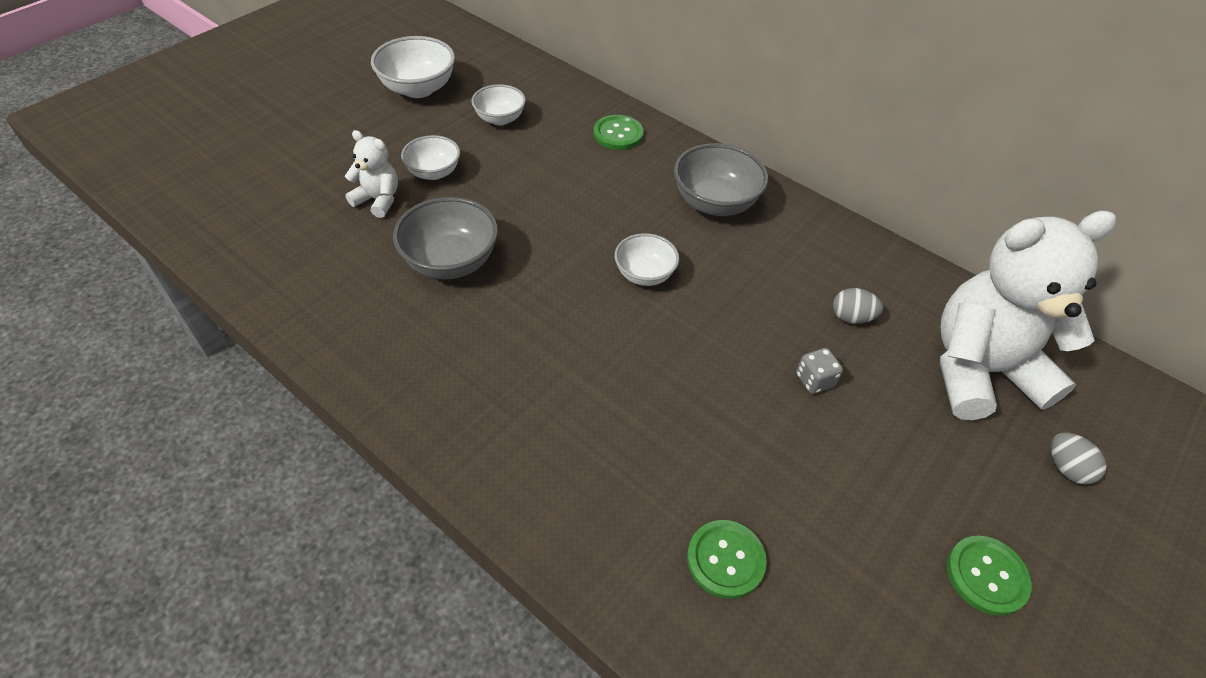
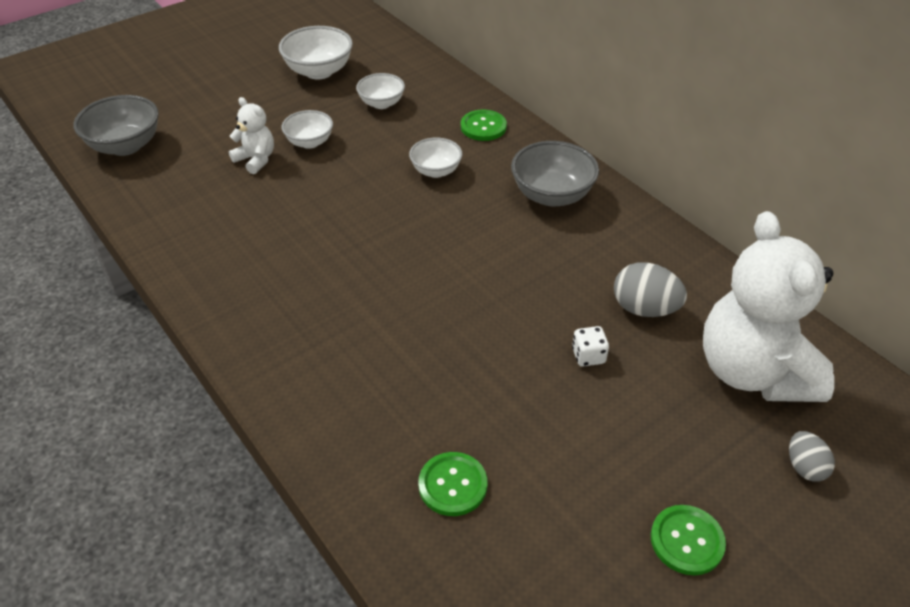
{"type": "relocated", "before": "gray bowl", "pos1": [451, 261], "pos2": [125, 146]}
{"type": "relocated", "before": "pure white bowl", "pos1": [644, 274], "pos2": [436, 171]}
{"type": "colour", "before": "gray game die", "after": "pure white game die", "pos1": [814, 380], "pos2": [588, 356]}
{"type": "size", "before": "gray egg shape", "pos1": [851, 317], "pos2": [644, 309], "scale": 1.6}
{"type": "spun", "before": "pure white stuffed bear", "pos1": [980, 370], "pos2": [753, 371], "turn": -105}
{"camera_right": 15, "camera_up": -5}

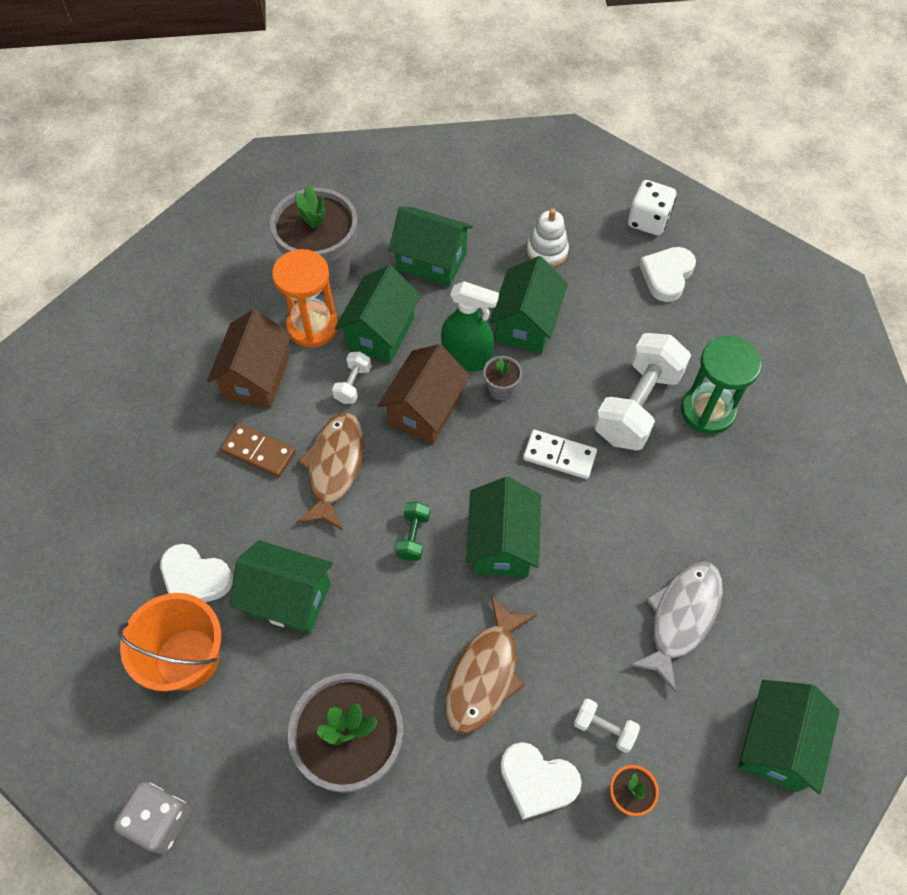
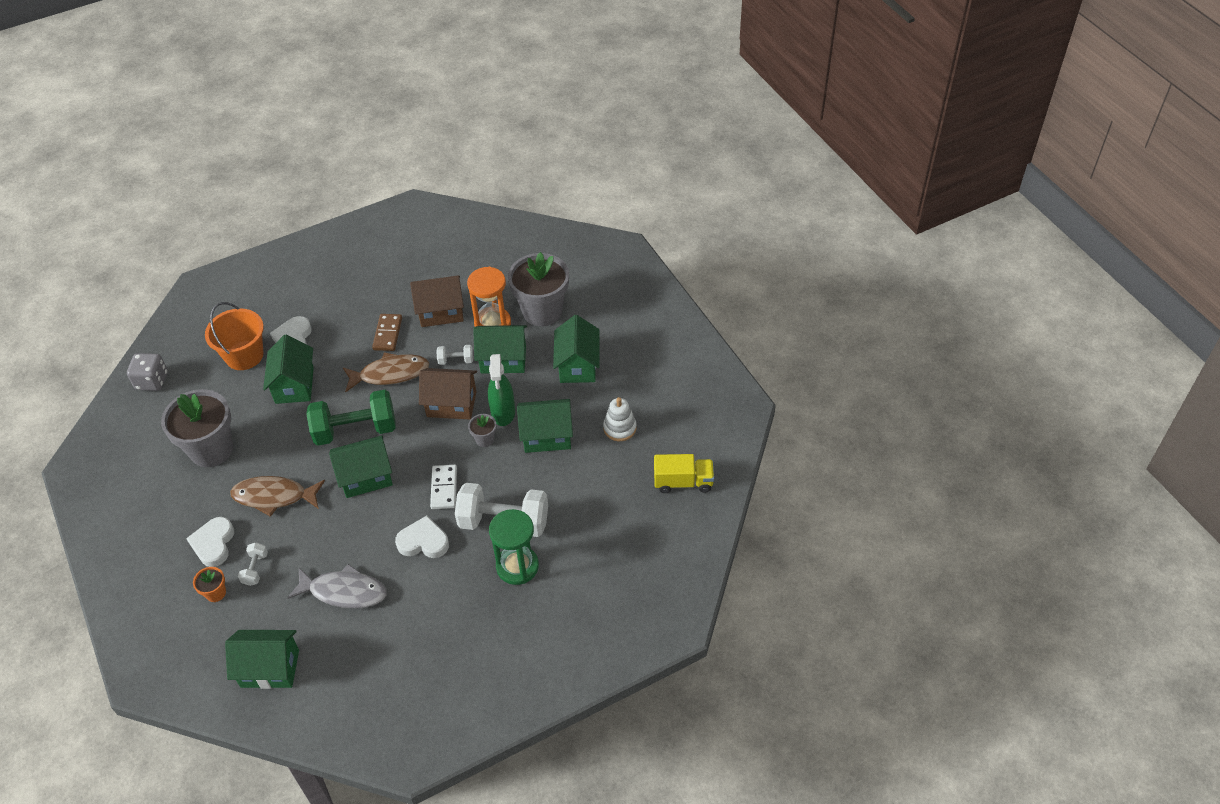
{"type": "size", "before": "green hand weight", "pos1": [413, 536], "pos2": [355, 430], "scale": 2.22}
{"type": "relocated", "before": "pure white love heart", "pos1": [667, 276], "pos2": [423, 541]}
{"type": "exchanged", "before": "pure white game die", "after": "golden lorry", "pos1": [648, 221], "pos2": [683, 482]}
{"camera_right": 70, "camera_up": -10}

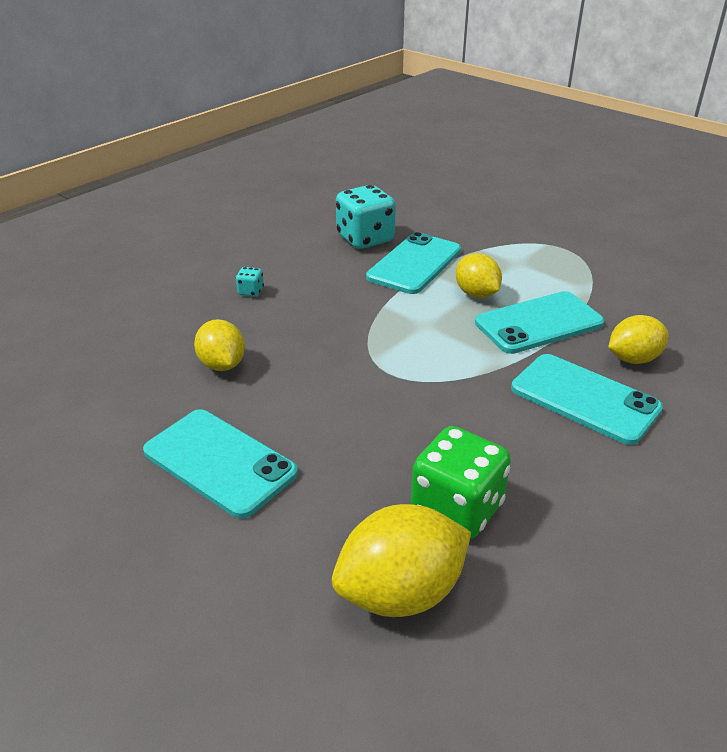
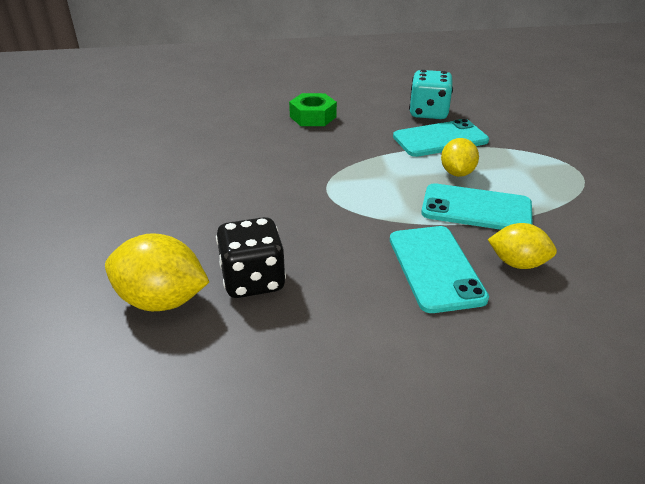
{"type": "colour", "before": "green game die", "after": "jet-black game die", "pos1": [457, 509], "pos2": [253, 280]}
{"type": "exchanged", "before": "turquoise game die", "after": "green nut", "pos1": [251, 291], "pos2": [313, 117]}
{"type": "missing", "before": "turquoise mobile phone", "pos1": [219, 462]}
{"type": "missing", "before": "golden lemon", "pos1": [222, 365]}
{"camera_right": 40, "camera_up": 0}

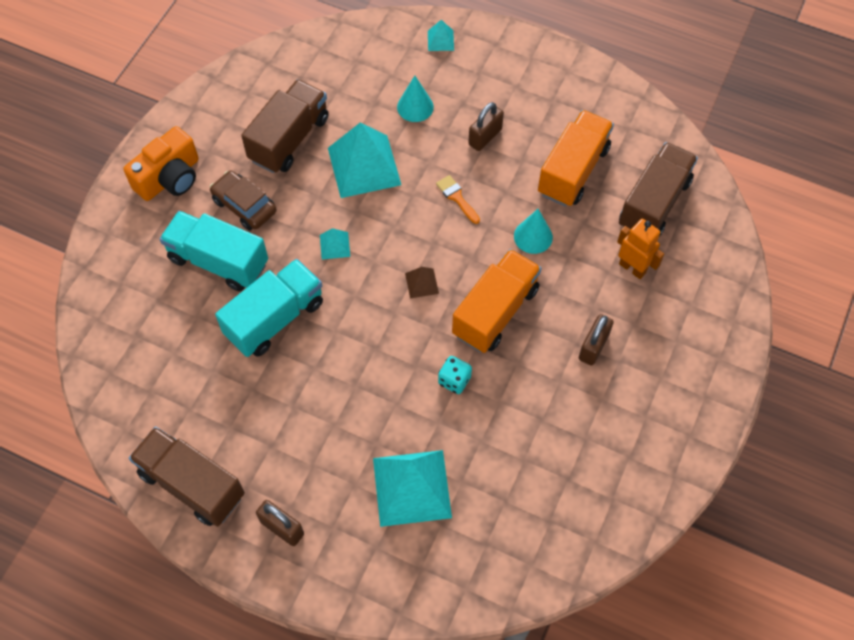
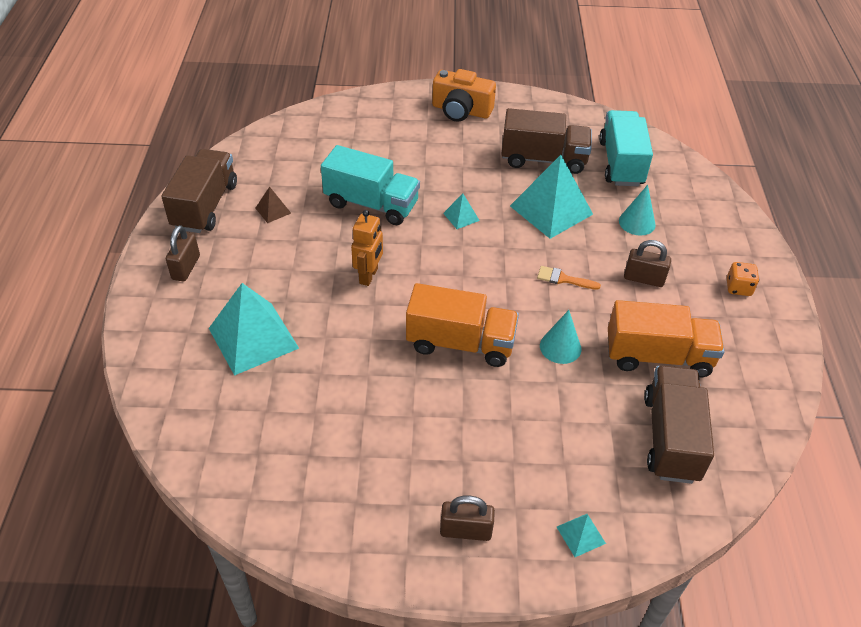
{"type": "relocated", "before": "russet pyramid", "pos1": [421, 283], "pos2": [273, 210]}
{"type": "relocated", "before": "orange-coloured robot figure", "pos1": [632, 268], "pos2": [369, 276]}
{"type": "relocated", "before": "russet lock", "pos1": [593, 347], "pos2": [465, 531]}
{"type": "spun", "before": "orange-coloured paint brush", "pos1": [457, 197], "pos2": [563, 279], "turn": -105}
{"type": "relocated", "before": "turquoise pyramid", "pos1": [440, 40], "pos2": [581, 535]}
{"type": "relocated", "before": "turquoise lorry", "pos1": [218, 261], "pos2": [621, 163]}
{"type": "spun", "before": "russet lorry", "pos1": [654, 203], "pos2": [671, 437], "turn": -90}
{"type": "appeared", "after": "orange-coloured game die", "pos2": [738, 288]}
{"type": "missing", "before": "russet toy car", "pos1": [244, 206]}
{"type": "missing", "before": "turquoise game die", "pos1": [454, 380]}
{"camera_right": 65, "camera_up": -15}

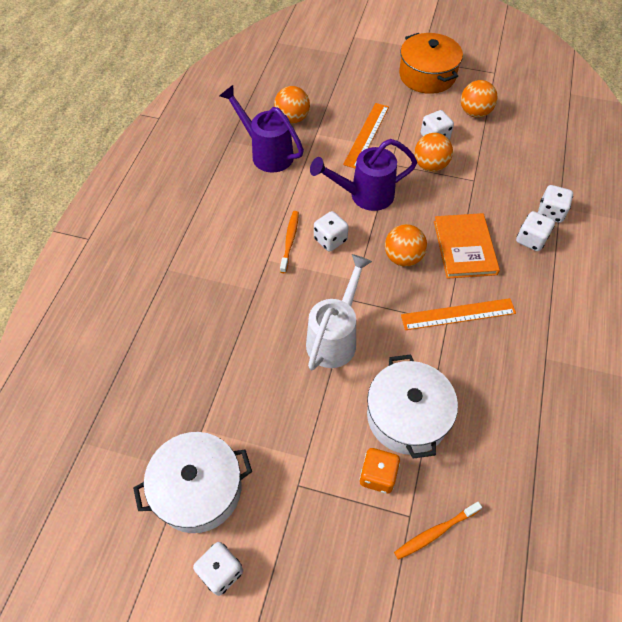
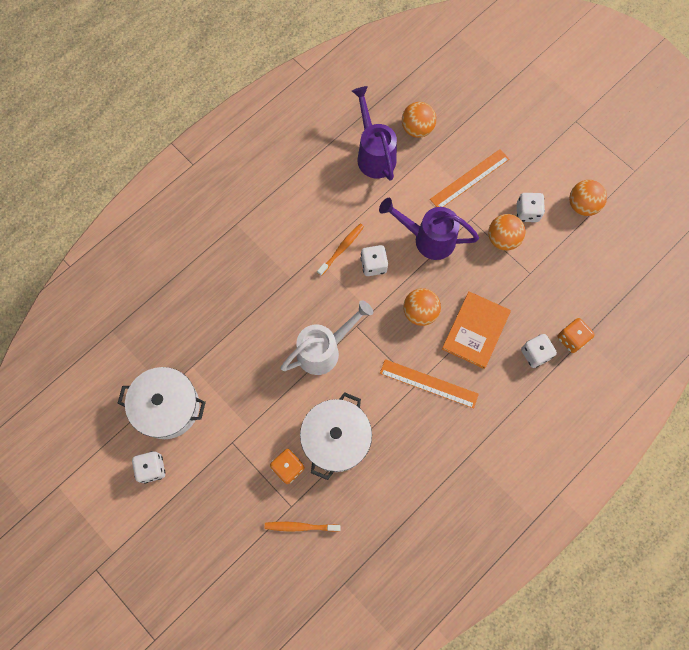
{"type": "colour", "before": "pure white game die", "after": "orange-coloured game die", "pos1": [550, 212], "pos2": [571, 339]}
{"type": "missing", "before": "orange-coloured pot", "pos1": [427, 75]}
{"camera_right": 30, "camera_up": 15}

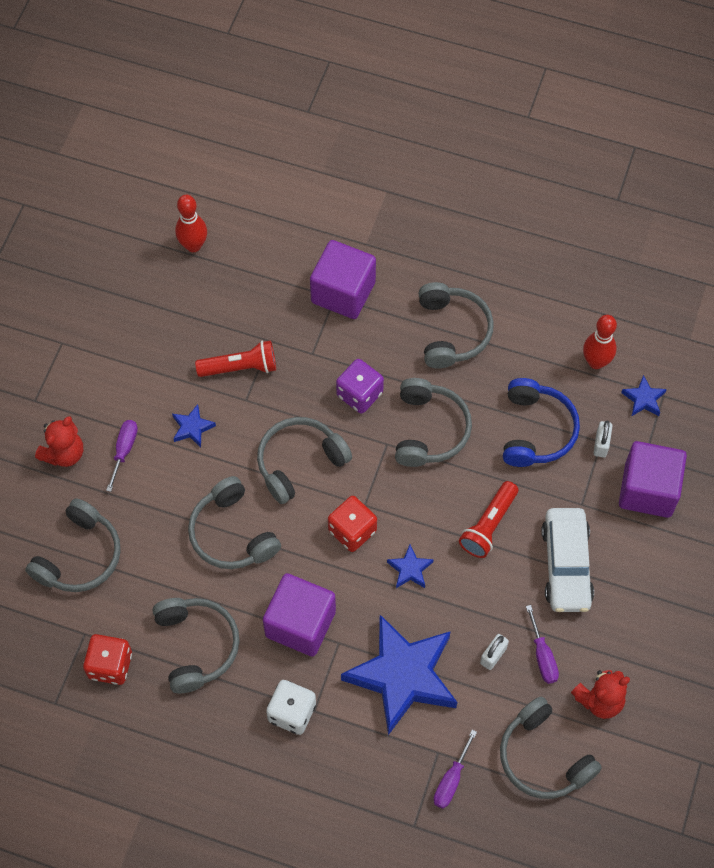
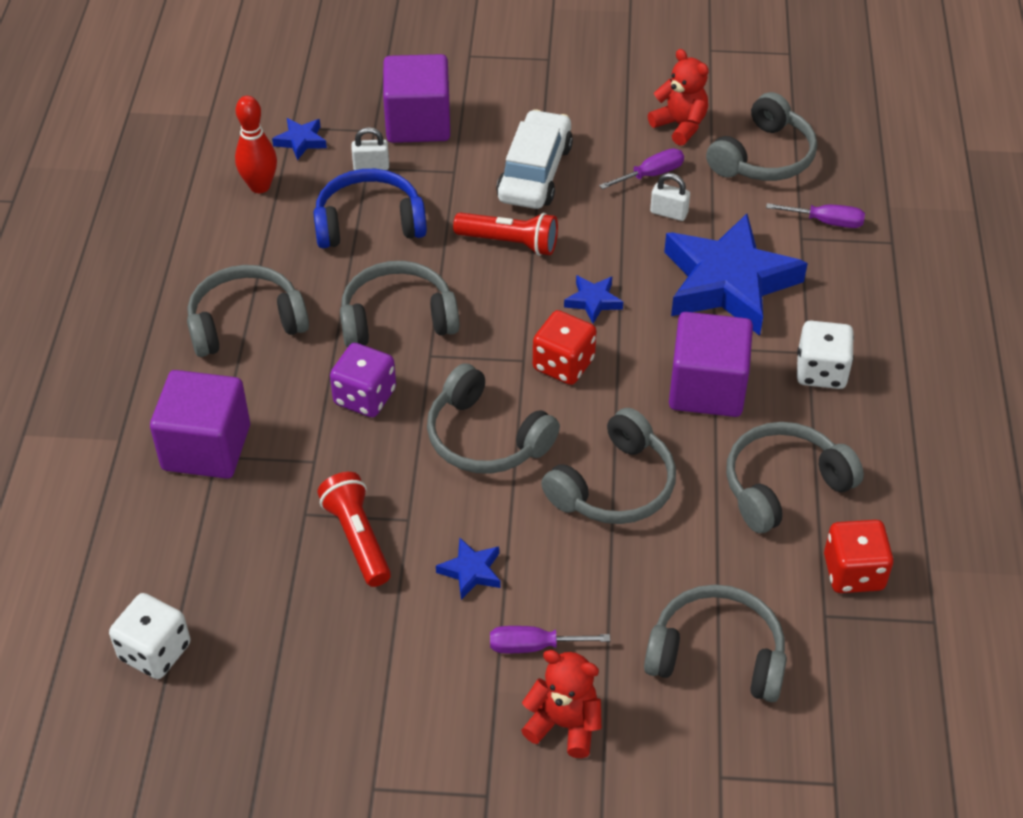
{"type": "exchanged", "before": "scarlet bowling pin", "after": "pure white game die", "pos1": [193, 245], "pos2": [155, 651]}
{"type": "spun", "before": "pure white toy car", "pos1": [566, 565], "pos2": [535, 172], "turn": -60}
{"camera_right": -105, "camera_up": -15}

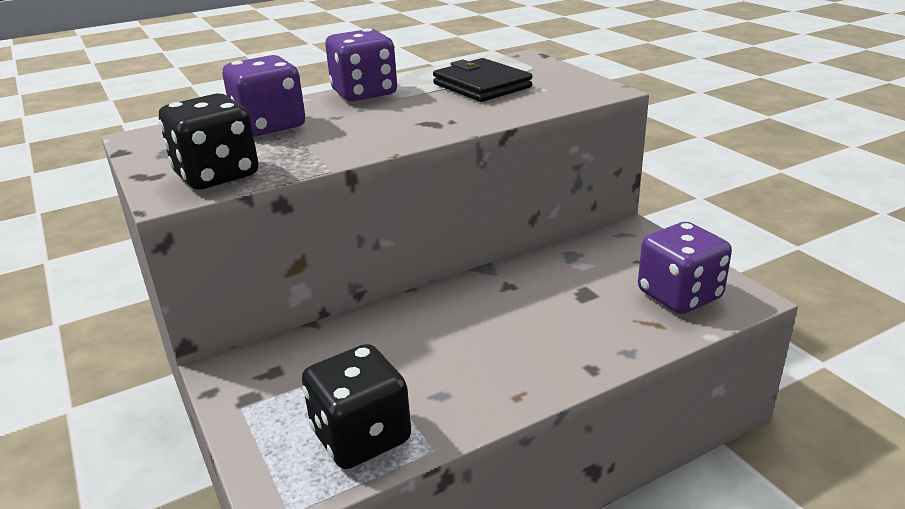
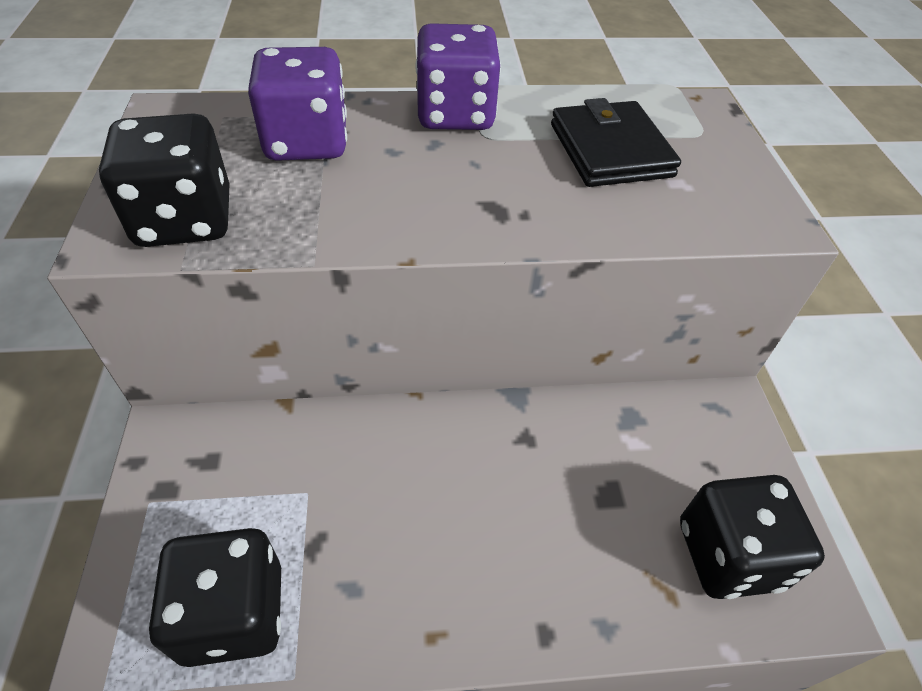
{"type": "colour", "before": "royal purple game die", "after": "jet-black game die", "pos1": [679, 295], "pos2": [728, 555]}
{"camera_right": 20, "camera_up": 20}

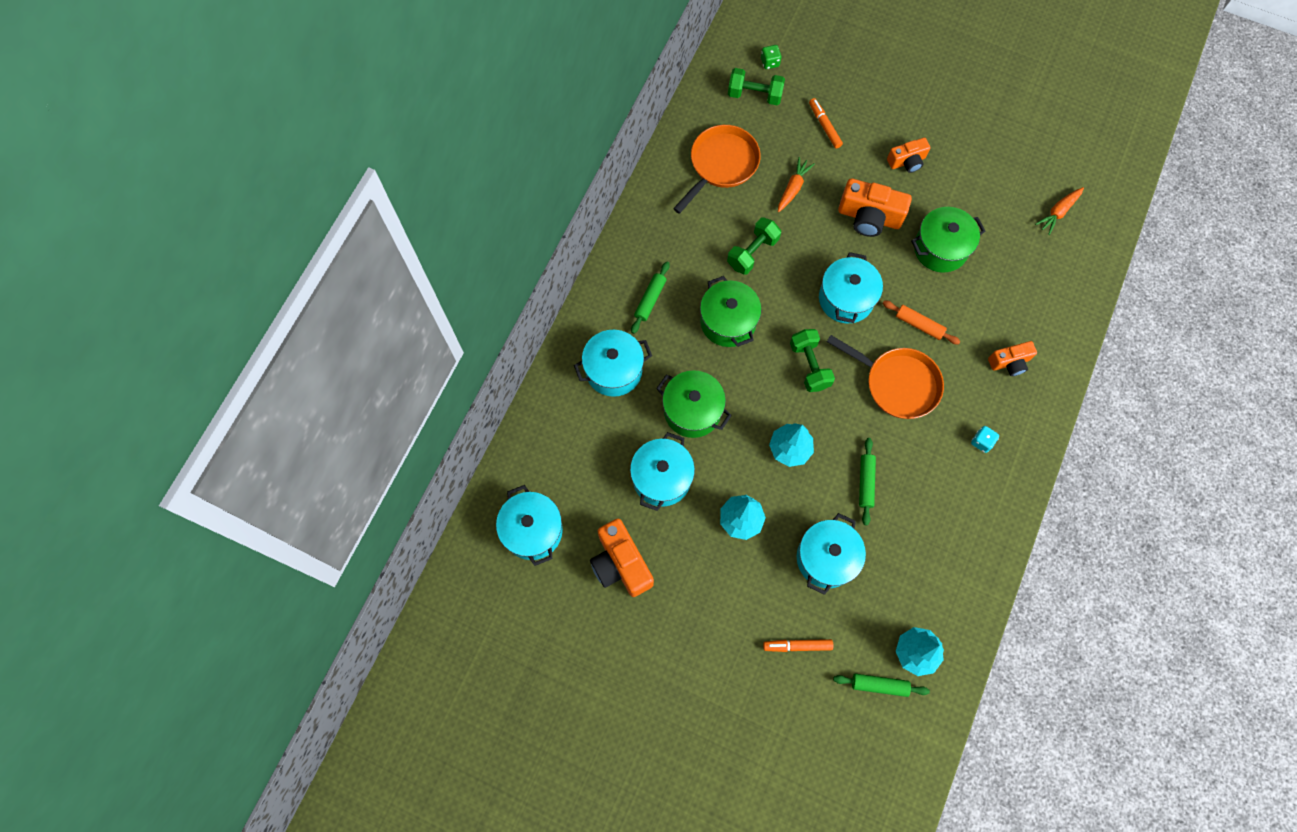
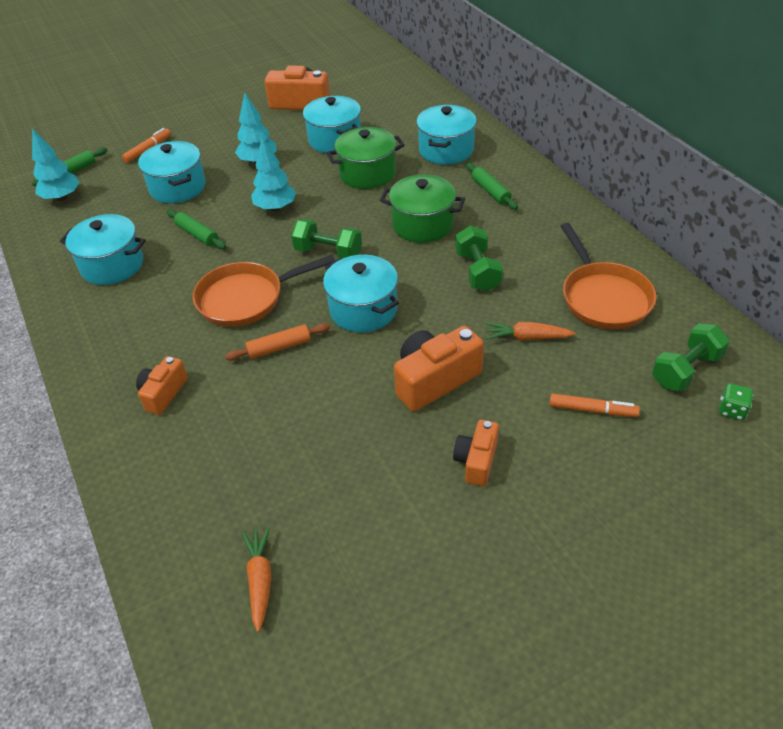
{"type": "relocated", "before": "turquoise pot", "pos1": [532, 530], "pos2": [112, 265]}
{"type": "spun", "before": "orange-coloured root vegetable", "pos1": [793, 188], "pos2": [527, 337], "turn": 120}
{"type": "missing", "before": "green pot", "pos1": [940, 248]}
{"type": "missing", "before": "turquoise game die", "pos1": [981, 442]}
{"camera_right": 130, "camera_up": -25}

